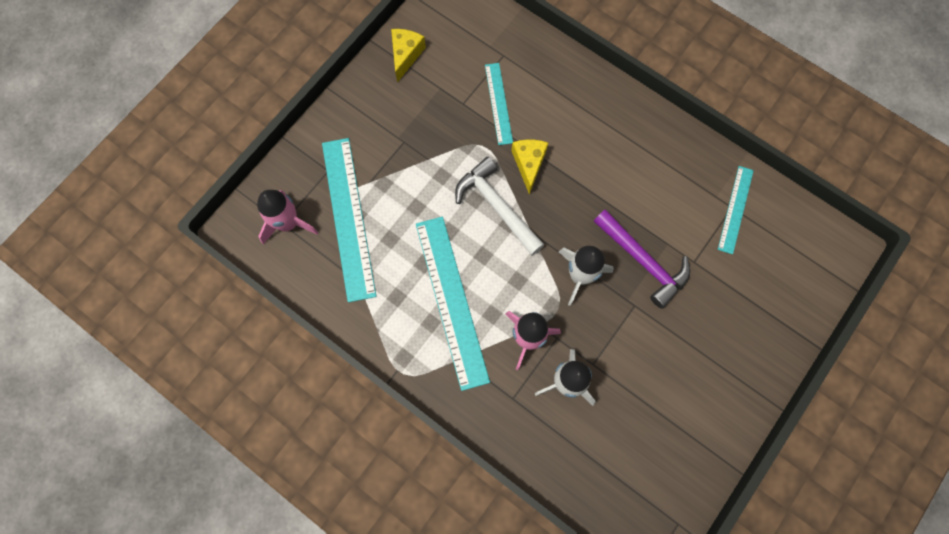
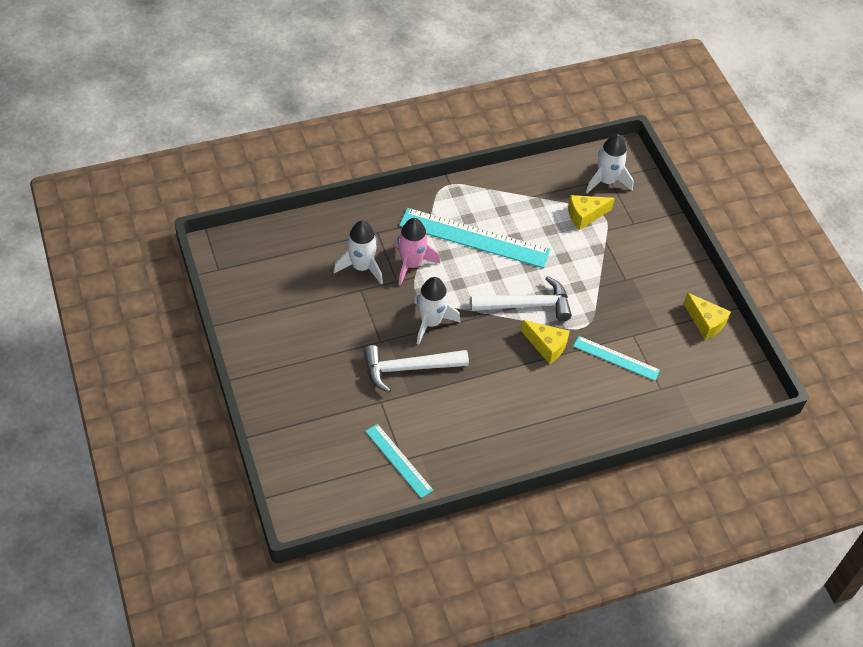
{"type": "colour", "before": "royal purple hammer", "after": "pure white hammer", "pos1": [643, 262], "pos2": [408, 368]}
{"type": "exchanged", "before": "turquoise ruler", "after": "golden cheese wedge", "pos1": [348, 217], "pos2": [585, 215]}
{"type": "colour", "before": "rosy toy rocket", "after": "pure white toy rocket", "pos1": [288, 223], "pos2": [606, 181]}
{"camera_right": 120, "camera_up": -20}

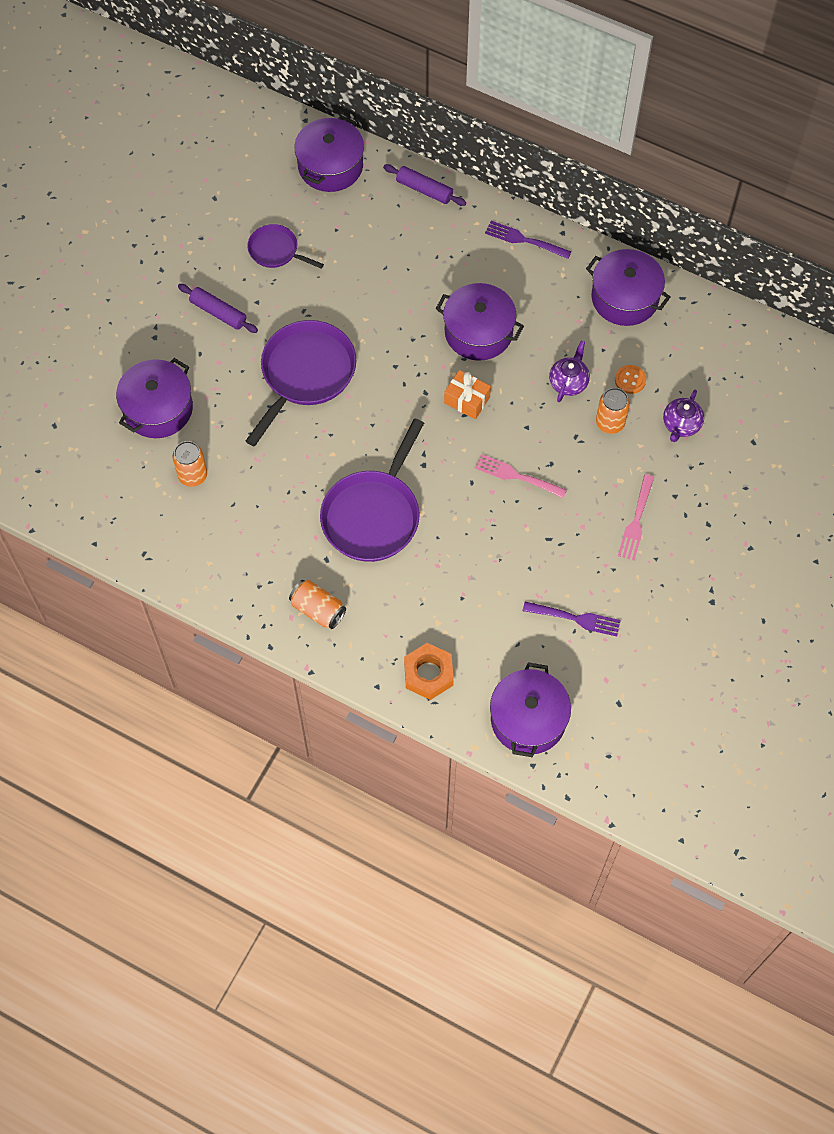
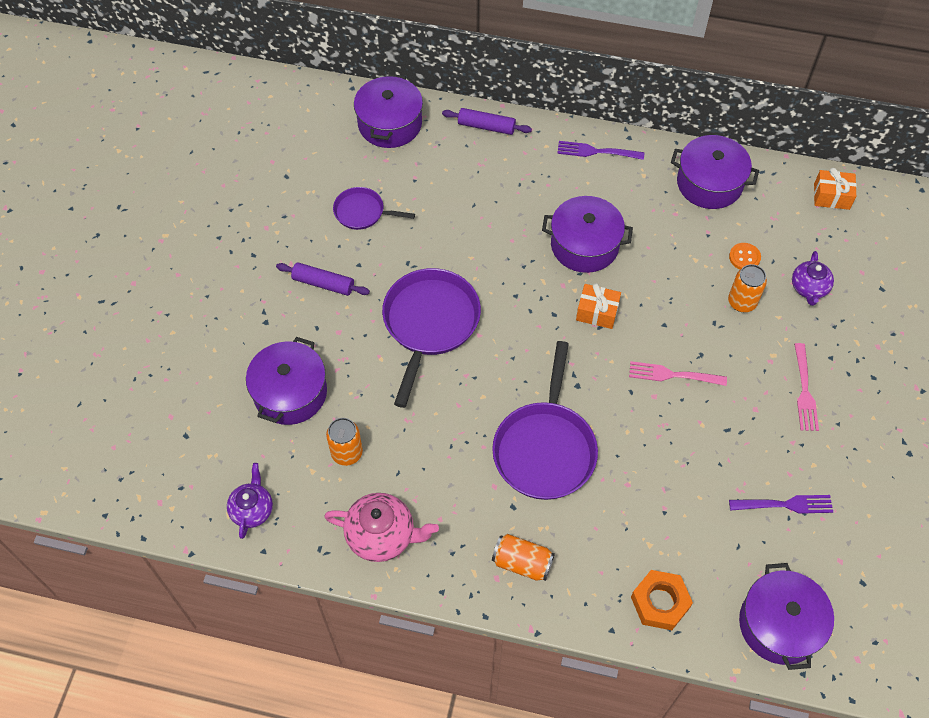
{"type": "relocated", "before": "royal purple tea pot", "pos1": [568, 382], "pos2": [252, 510]}
{"type": "appeared", "after": "rosy tea pot", "pos2": [382, 536]}
{"type": "appeared", "after": "orange-coloured present", "pos2": [831, 196]}
{"camera_right": -15, "camera_up": -5}

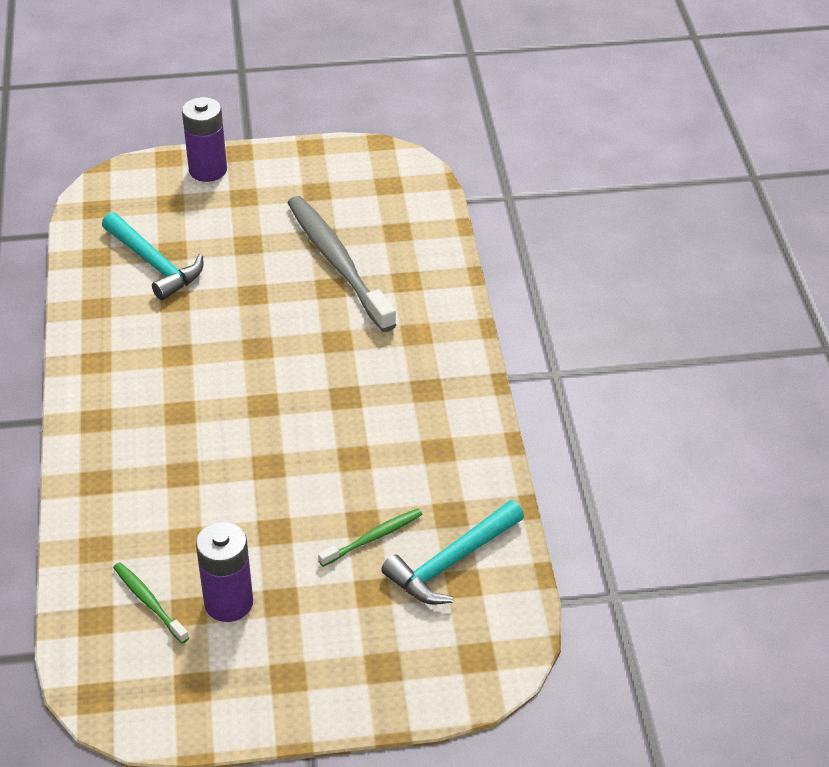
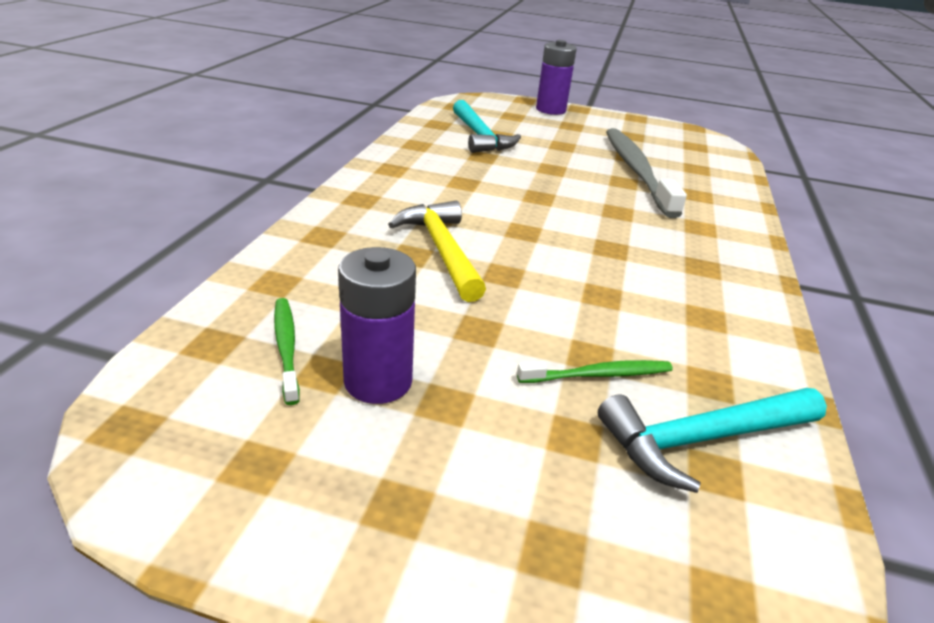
{"type": "appeared", "after": "golden hammer", "pos2": [442, 250]}
{"camera_right": 20, "camera_up": -10}

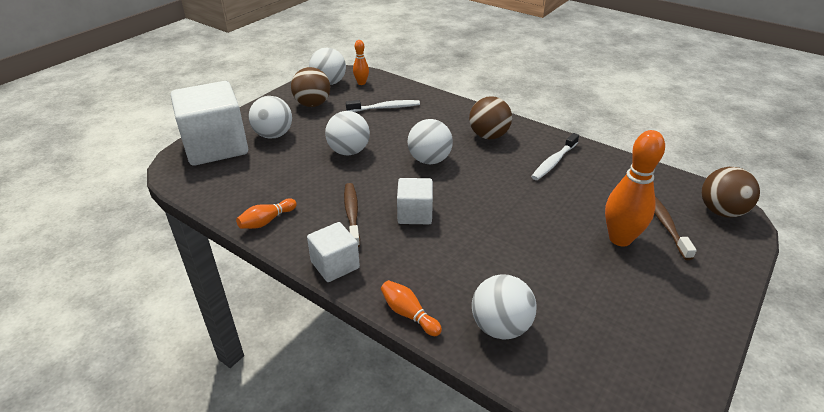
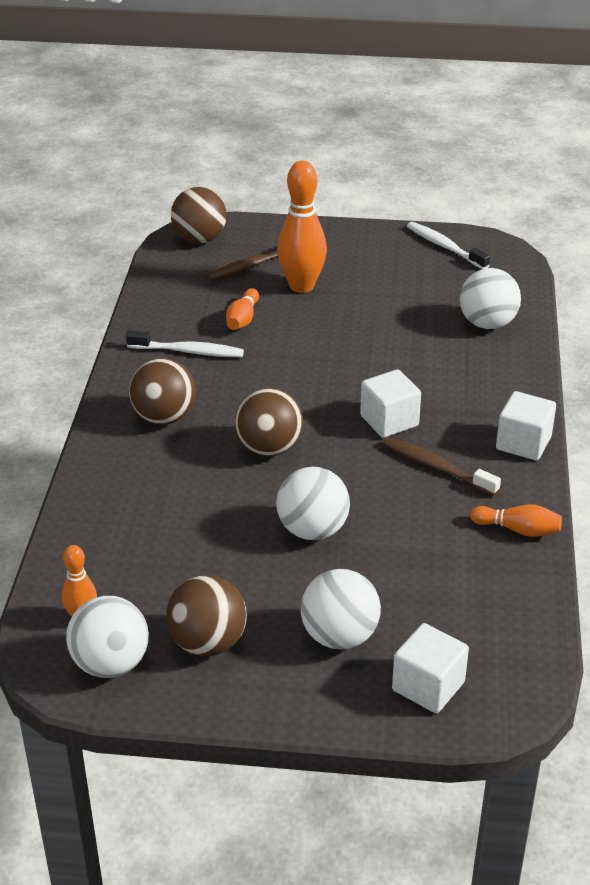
{"type": "relocated", "before": "orange-coloured bowling pin", "pos1": [408, 314], "pos2": [242, 319]}
{"type": "colour", "before": "pure white sphere", "after": "russet sphere", "pos1": [429, 160], "pos2": [269, 448]}
{"type": "spun", "before": "russet dental brush", "pos1": [352, 214], "pos2": [436, 467], "turn": 75}
{"type": "size", "before": "pure white cube", "pos1": [216, 147], "pos2": [428, 686], "scale": 0.51}
{"type": "relocated", "before": "pure white dental brush", "pos1": [385, 108], "pos2": [444, 247]}
{"camera_right": -120, "camera_up": 0}

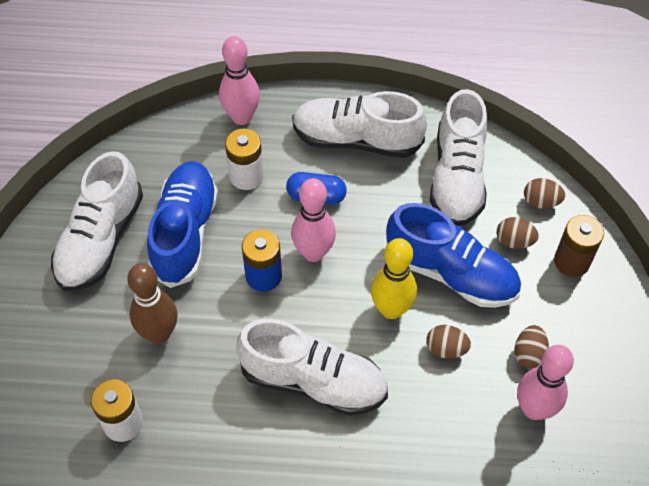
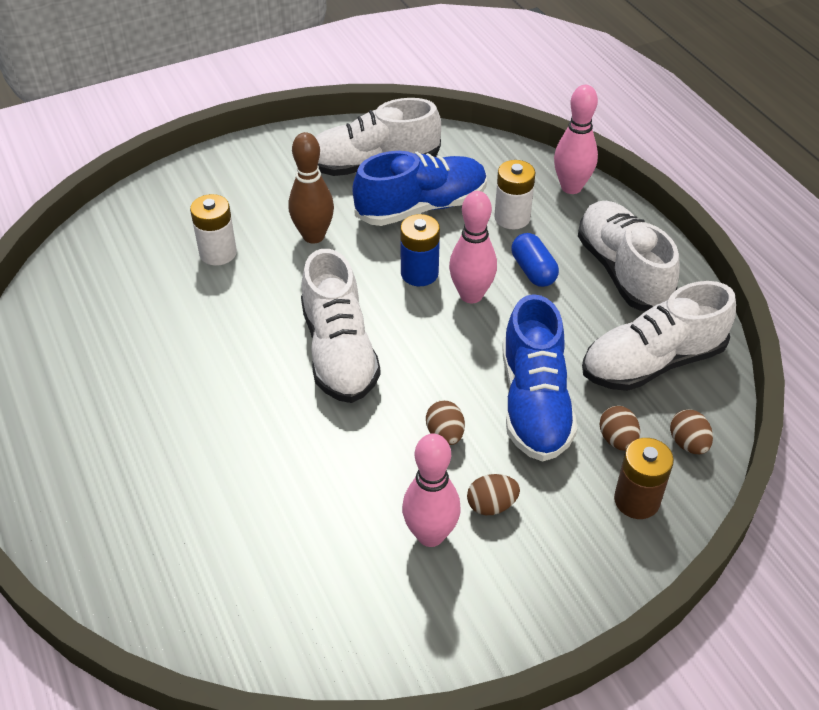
{"type": "missing", "before": "golden bowling pin", "pos1": [391, 309]}
{"camera_right": 60, "camera_up": -10}

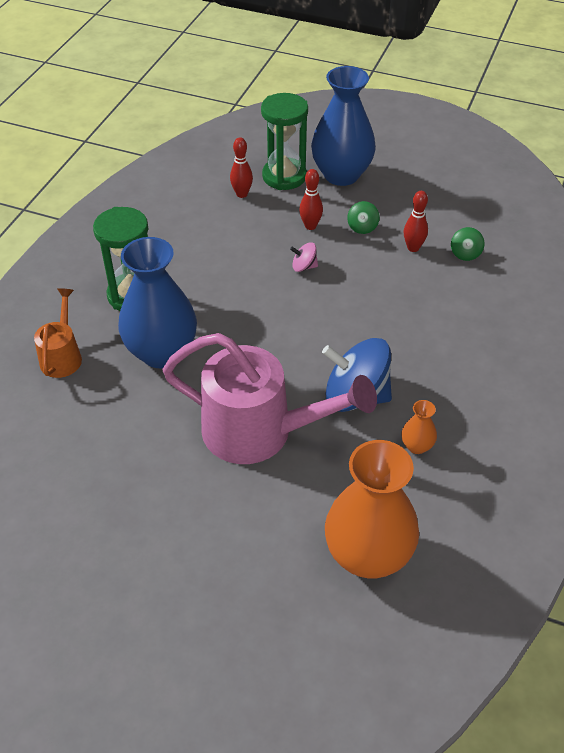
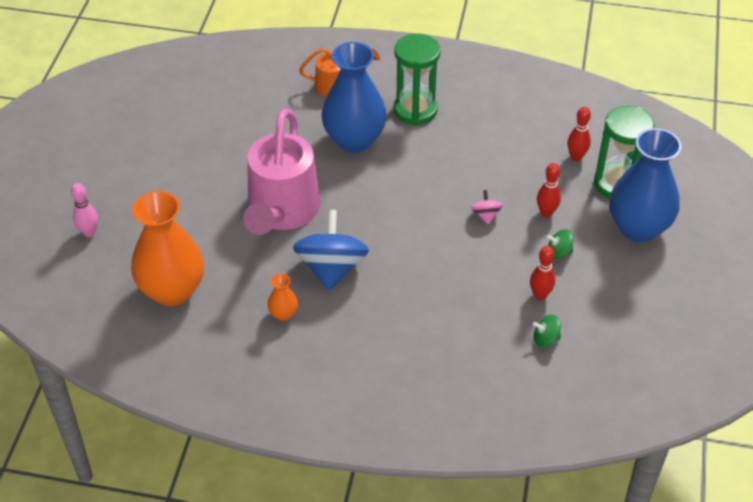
{"type": "appeared", "after": "rosy bowling pin", "pos2": [89, 233]}
{"camera_right": 80, "camera_up": 0}

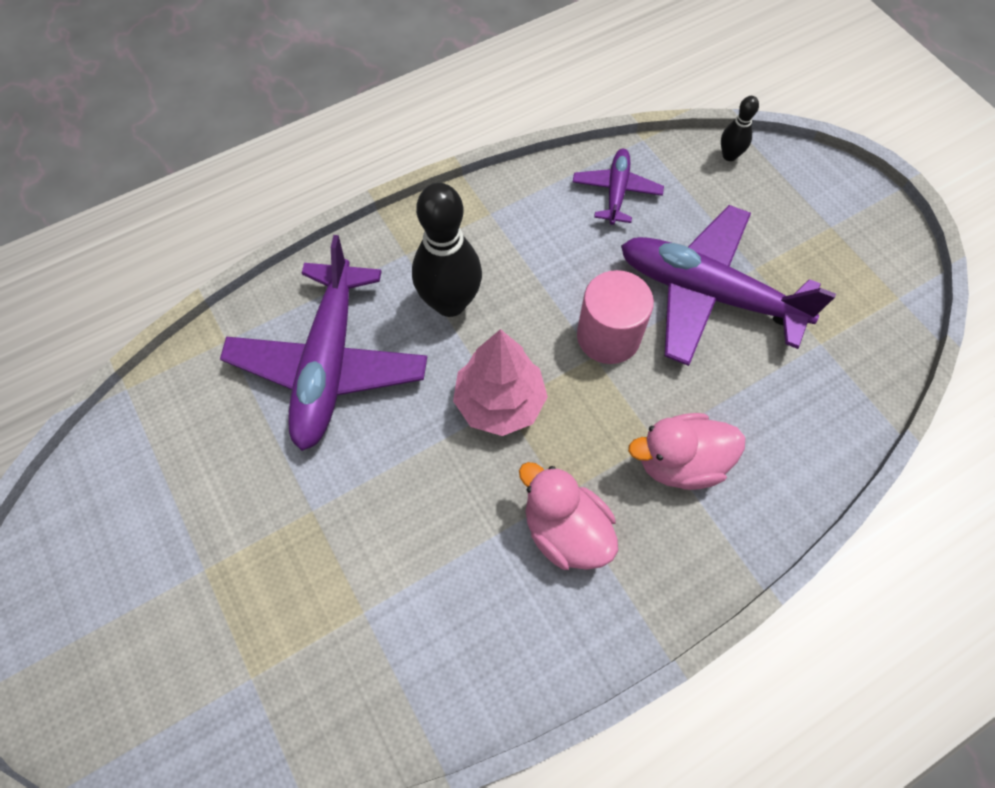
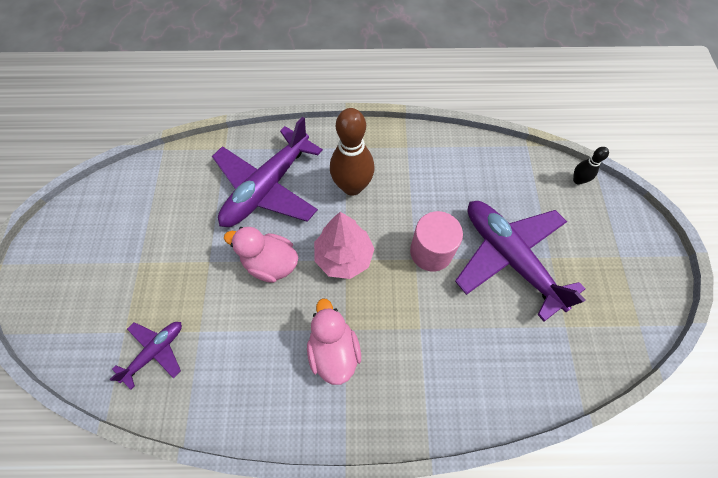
{"type": "relocated", "before": "royal purple aeroplane", "pos1": [616, 191], "pos2": [155, 352]}
{"type": "relocated", "before": "rosy duck", "pos1": [680, 462], "pos2": [270, 263]}
{"type": "colour", "before": "jet-black bowling pin", "after": "russet bowling pin", "pos1": [450, 303], "pos2": [352, 186]}
{"camera_right": 30, "camera_up": 0}

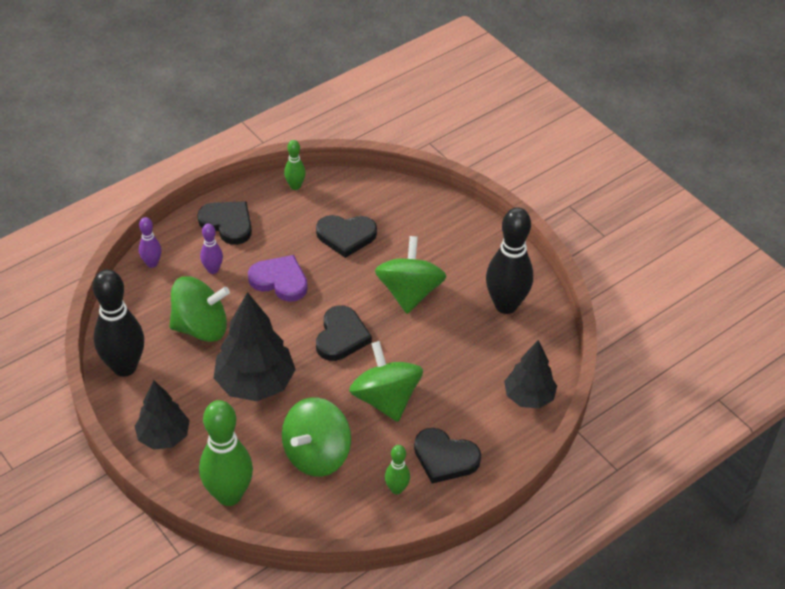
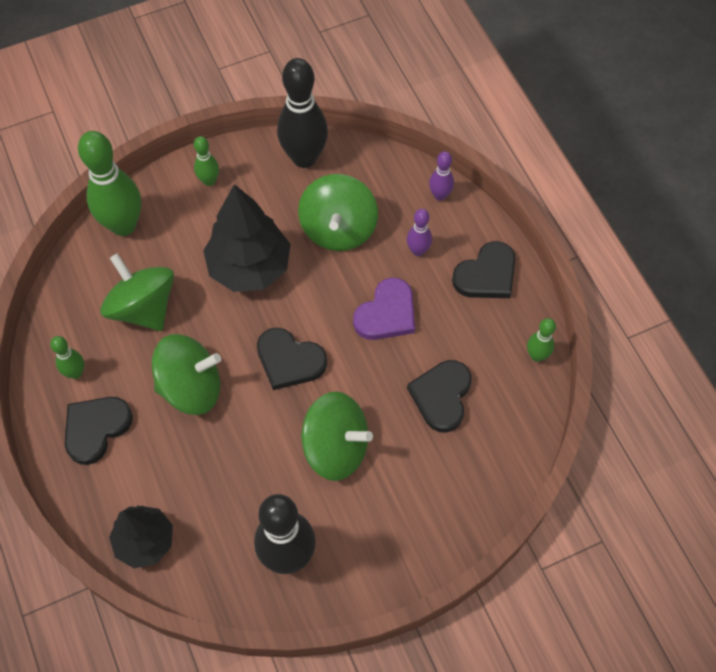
{"type": "exchanged", "before": "jet-black toy tree", "after": "green bowling pin", "pos1": [164, 436], "pos2": [209, 181]}
{"camera_right": 105, "camera_up": 15}

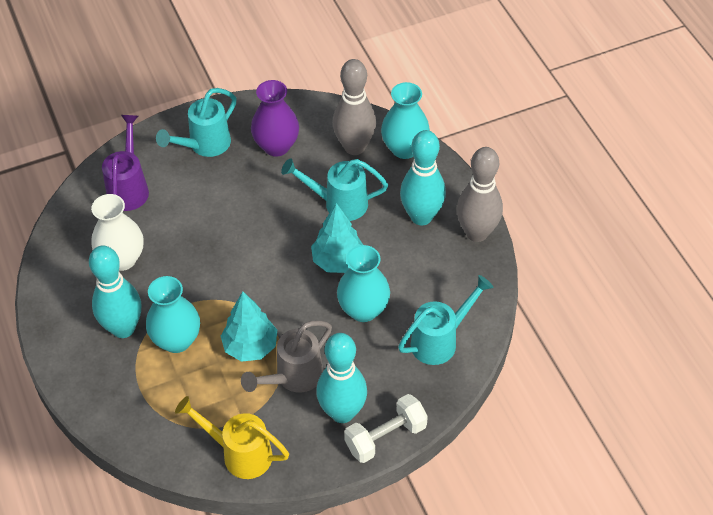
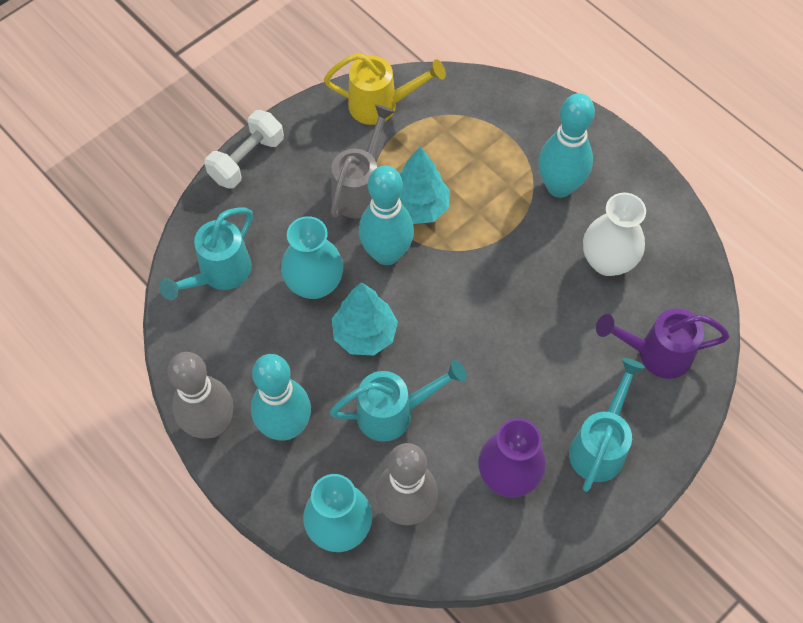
{"type": "relocated", "before": "turquoise bowling pin", "pos1": [342, 412], "pos2": [386, 253]}
{"type": "spun", "before": "royal purple watering can", "pos1": [129, 187], "pos2": [655, 354], "turn": 105}
{"type": "missing", "before": "turquoise vase", "pos1": [176, 340]}
{"camera_right": 160, "camera_up": 10}

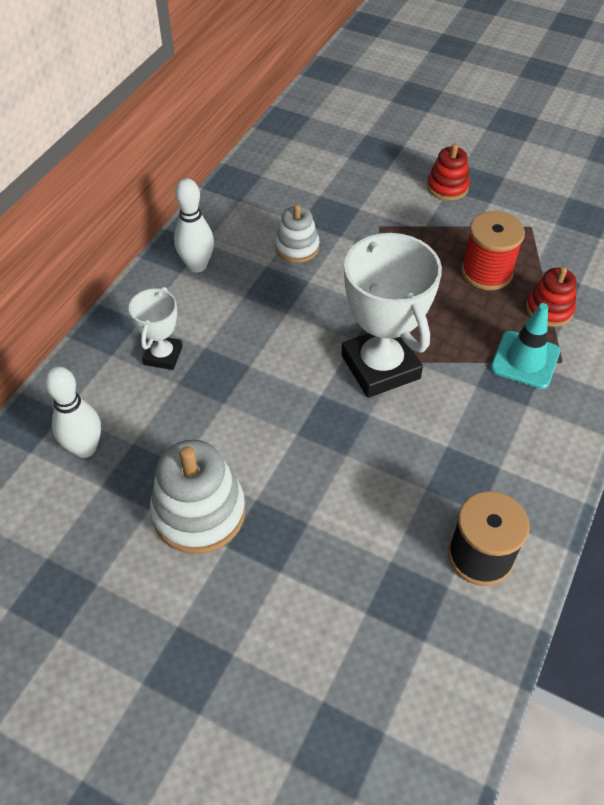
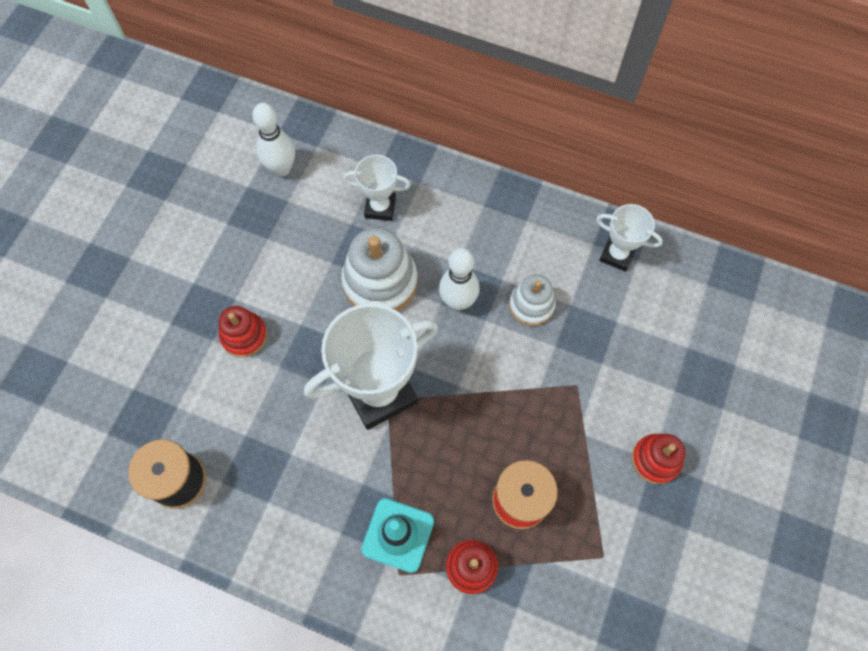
{"type": "appeared", "after": "scarlet stacking rings", "pos2": [244, 336]}
{"type": "relocated", "before": "pure white stacking rings", "pos1": [199, 512], "pos2": [380, 282]}
{"type": "relocated", "before": "pure white bowling pin", "pos1": [197, 265], "pos2": [458, 301]}
{"type": "appeared", "after": "pure white award cup", "pos2": [617, 255]}
{"camera_right": 85, "camera_up": 15}

